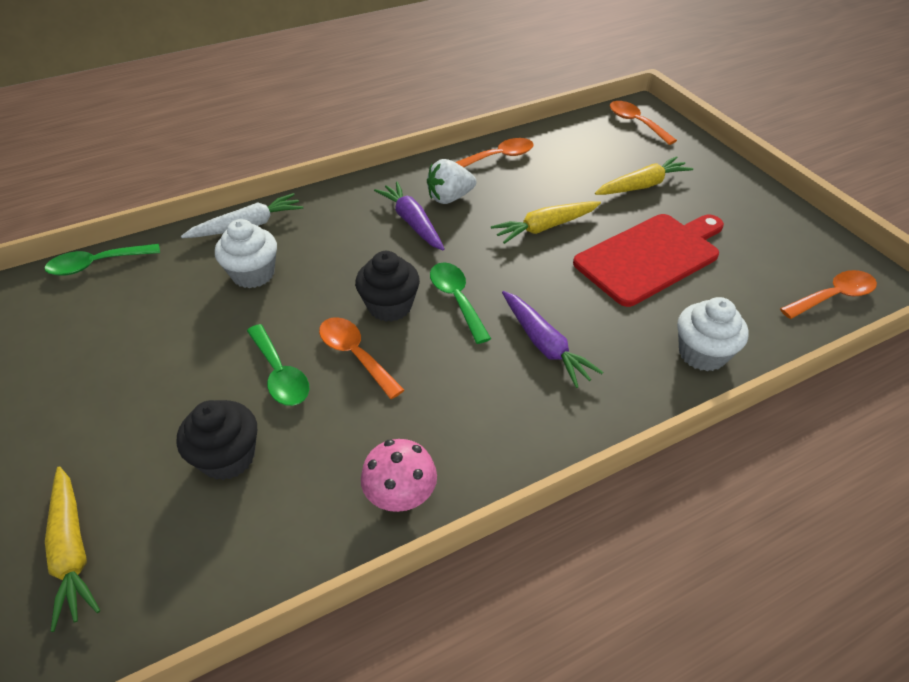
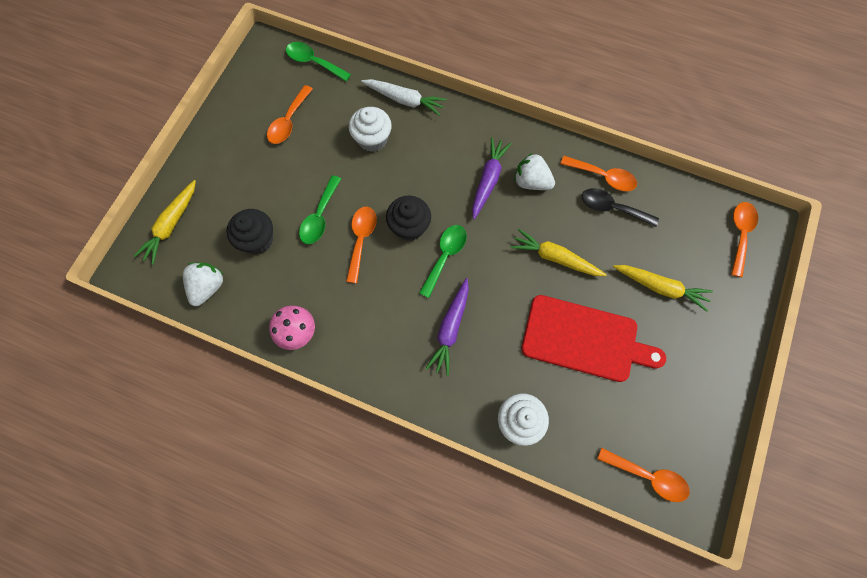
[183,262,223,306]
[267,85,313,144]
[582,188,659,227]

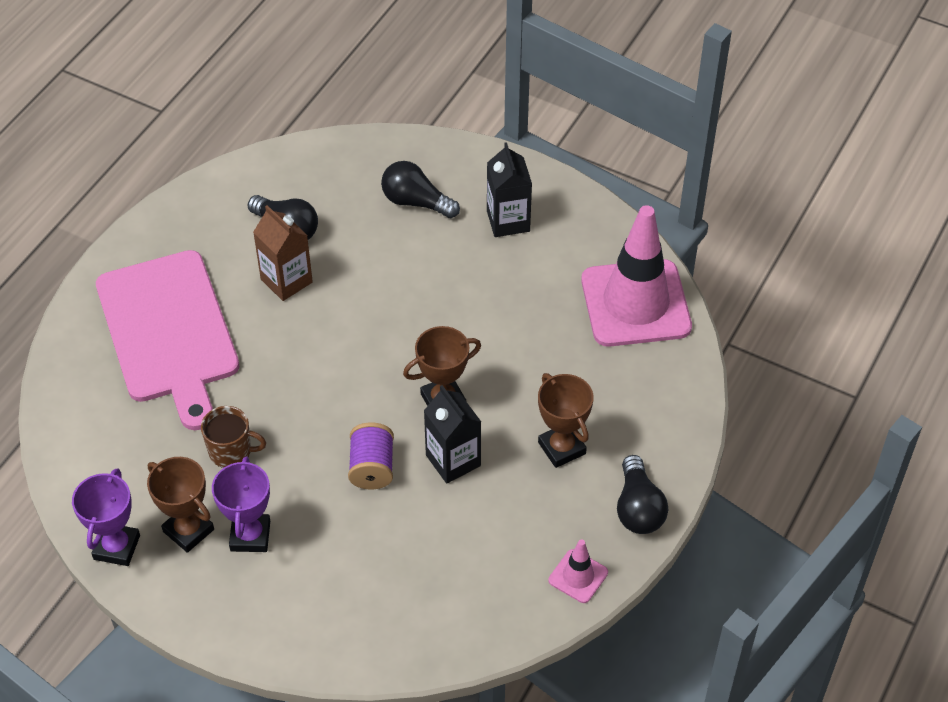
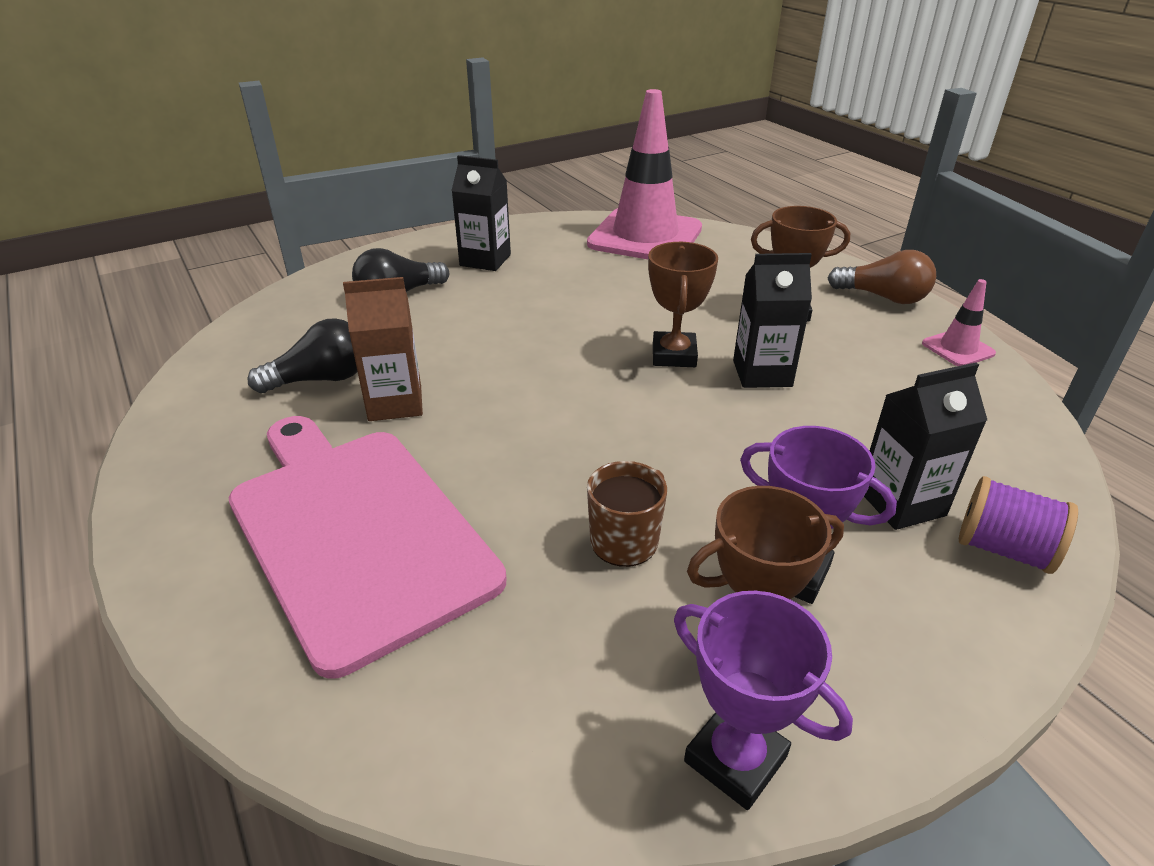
[228,416,506,679]
[959,476,1078,574]
[828,250,936,304]
[864,362,987,530]

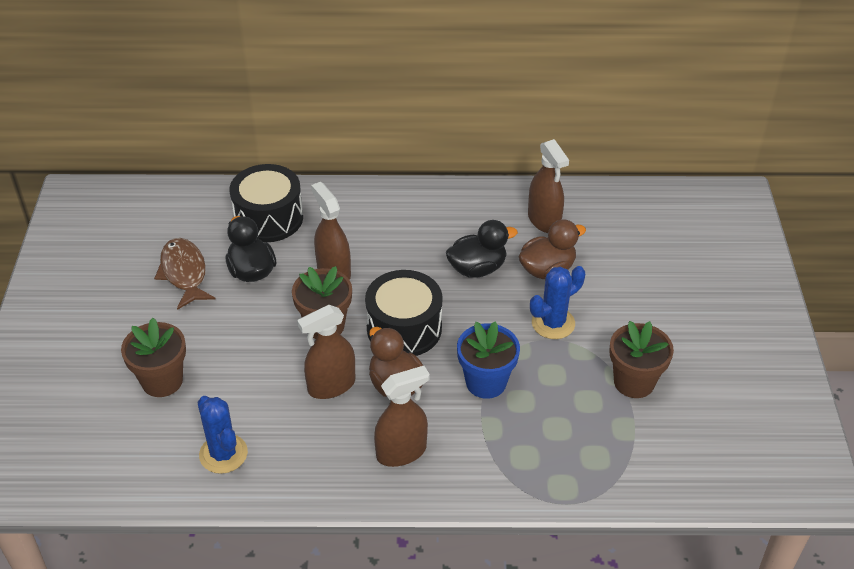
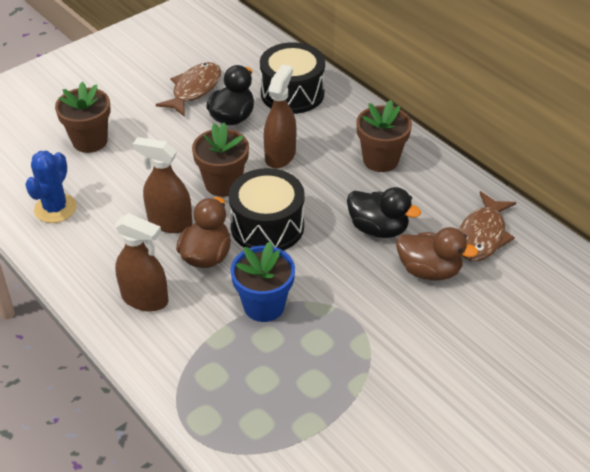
[459,191,516,261]
[530,266,585,339] (first image)
[356,100,412,172]

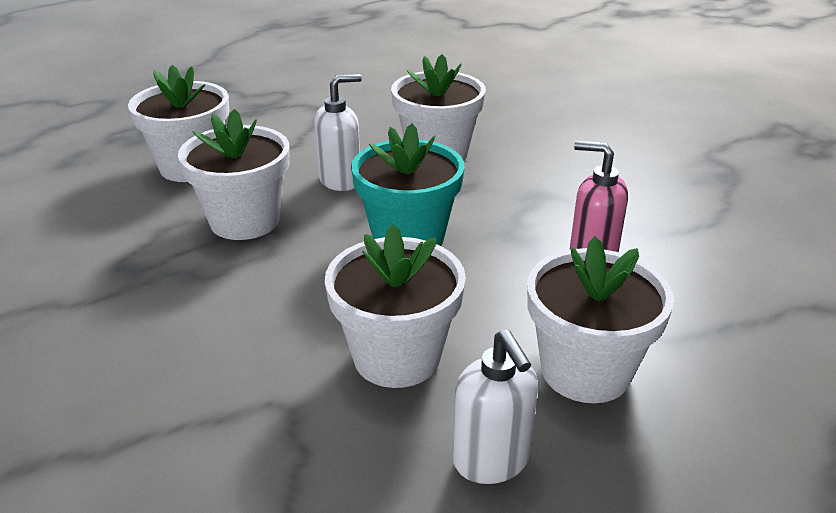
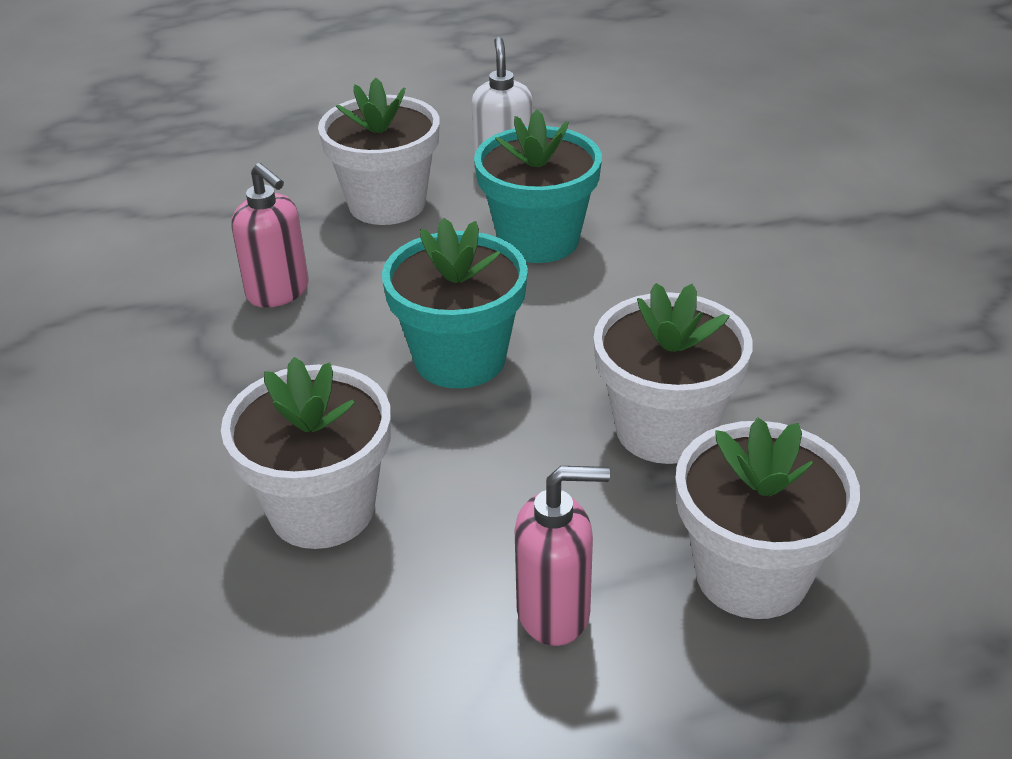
[314,74,362,191] (first image)
[474,109,602,263]
[515,466,610,646]

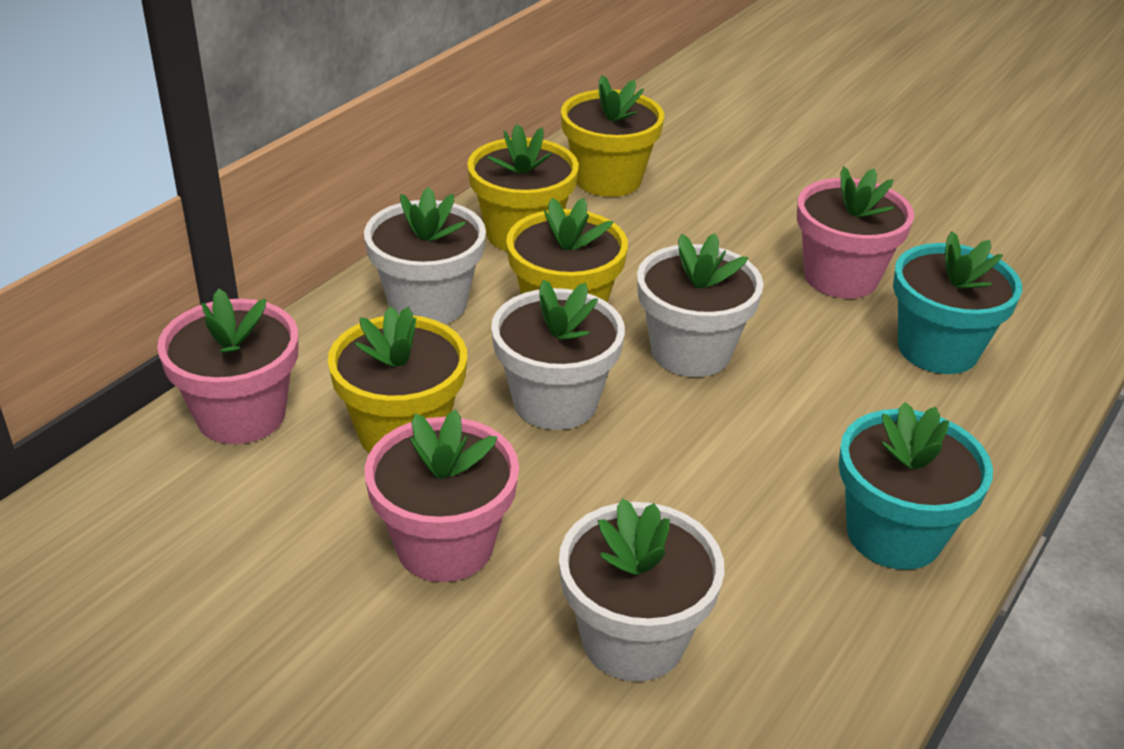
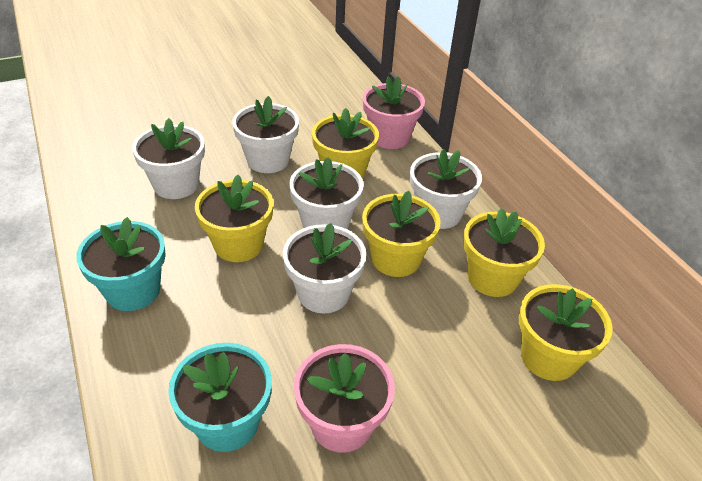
[232,96,299,173]
[195,175,273,262]

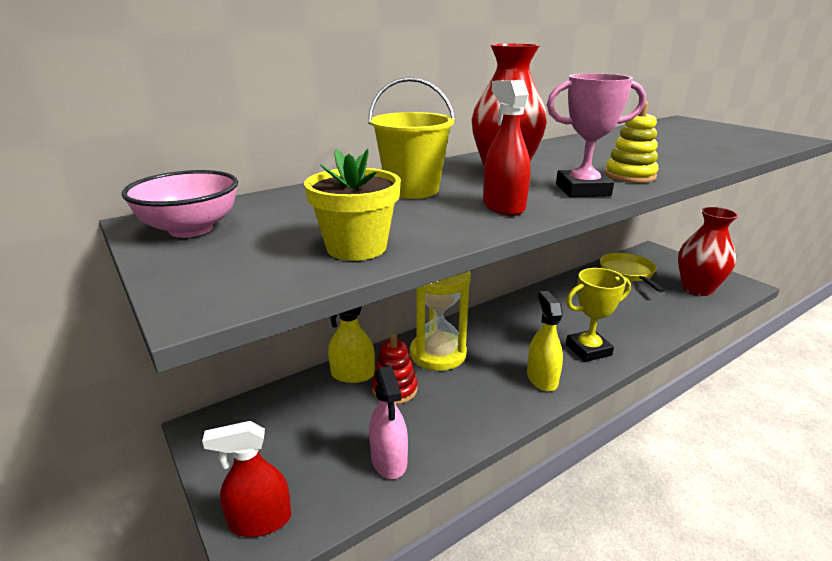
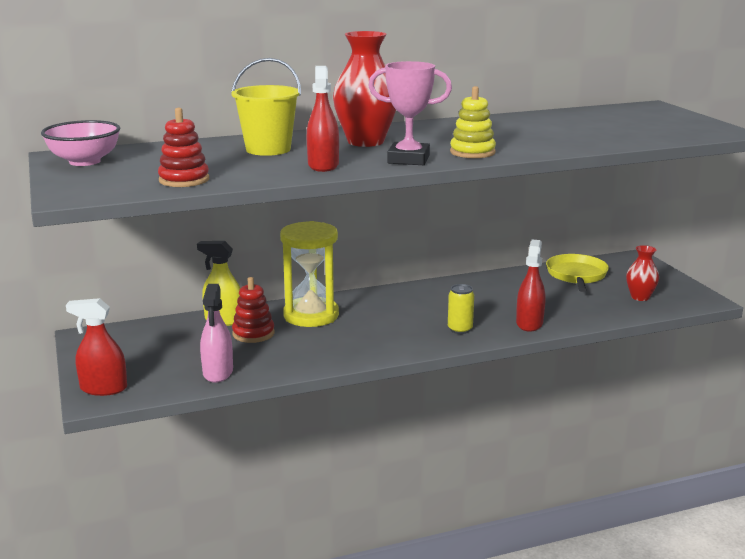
[158,108,209,187]
[527,291,563,392] (first image)
[448,284,474,334]
[626,245,659,301]
[516,240,545,332]

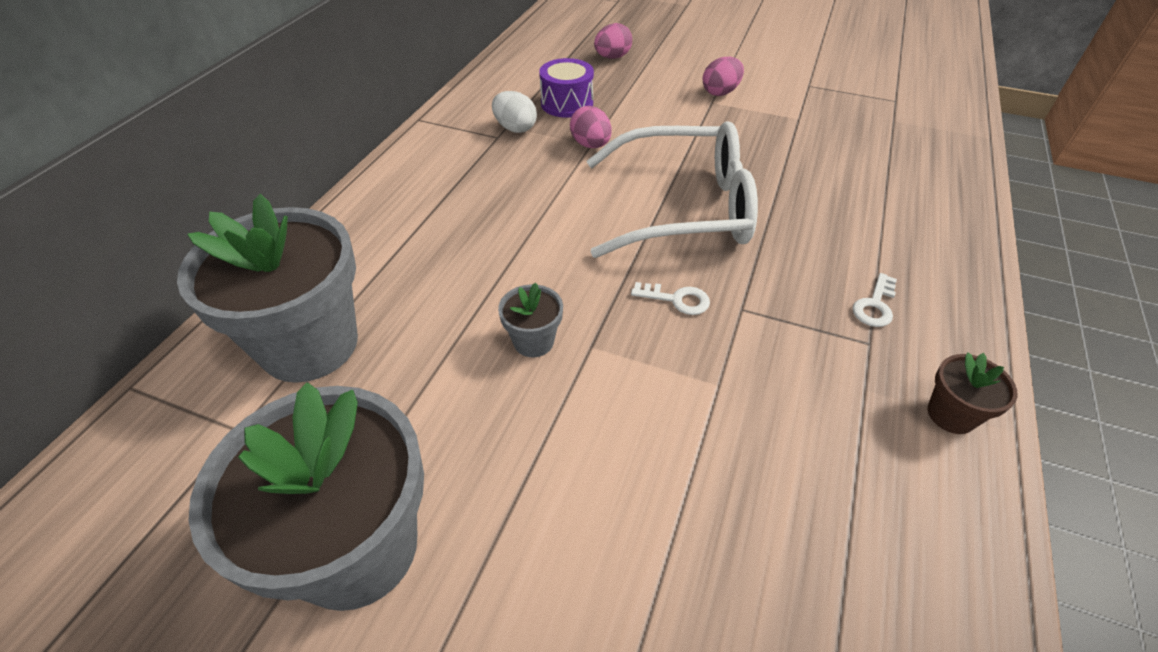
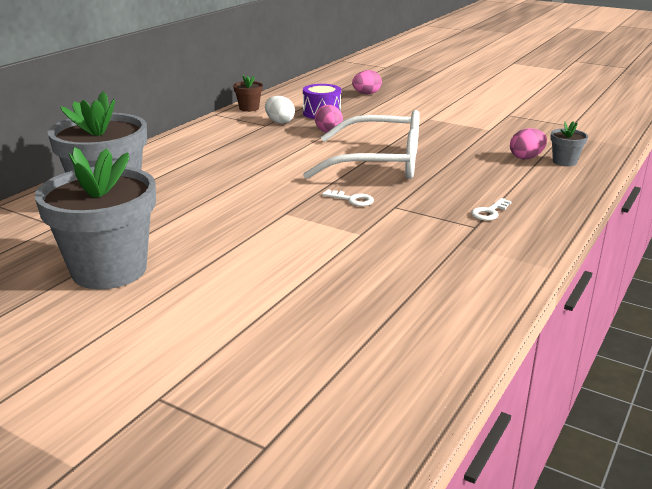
[550,121,588,166]
[510,128,547,160]
[233,75,263,112]

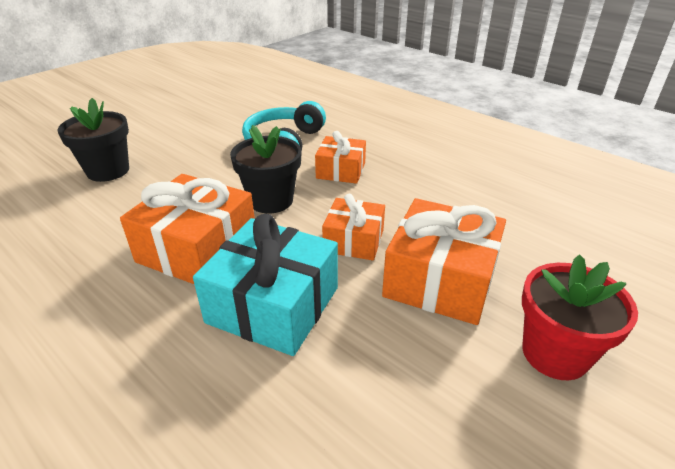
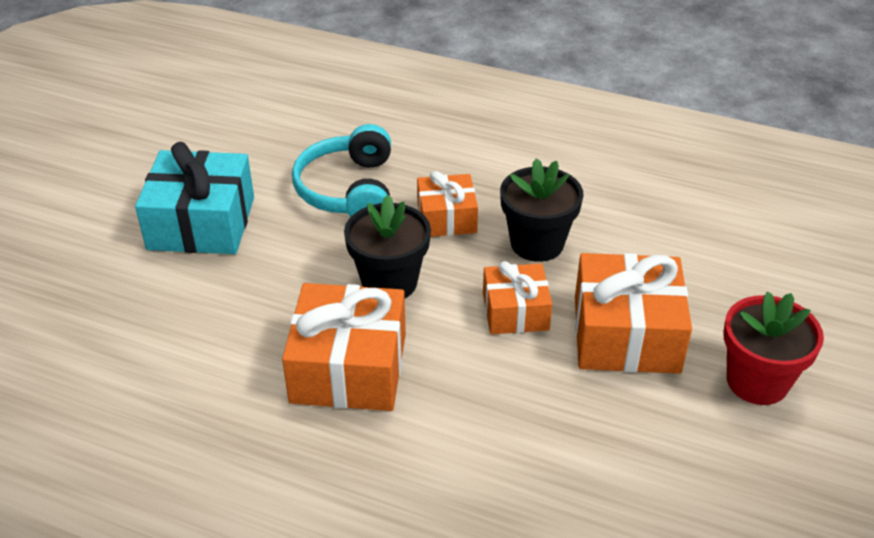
[500,158,584,262]
[135,142,254,254]

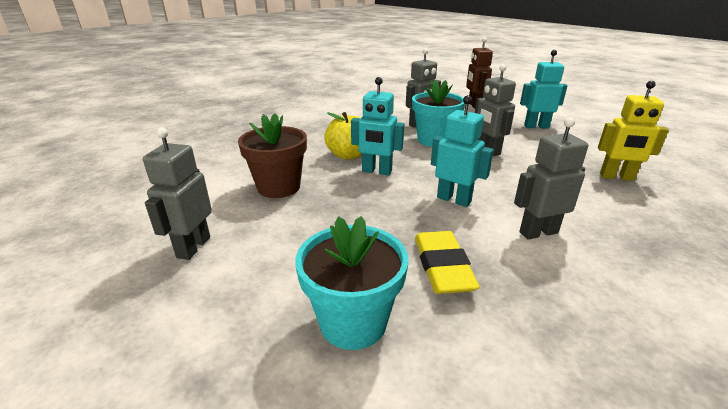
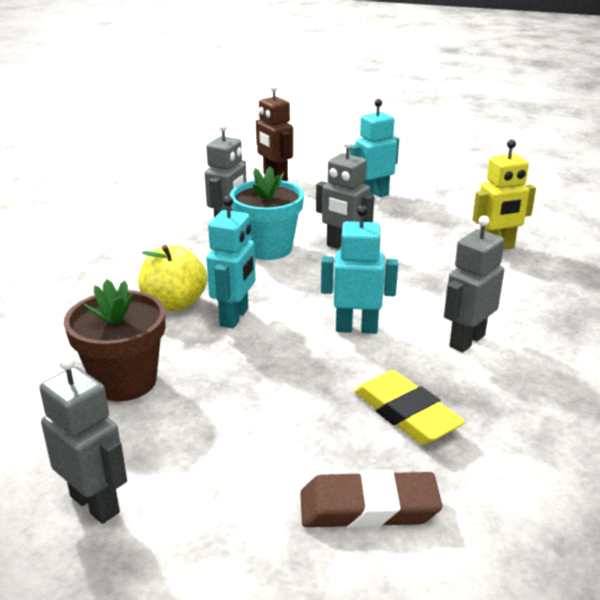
[39,355,127,524]
[300,470,442,529]
[206,196,256,328]

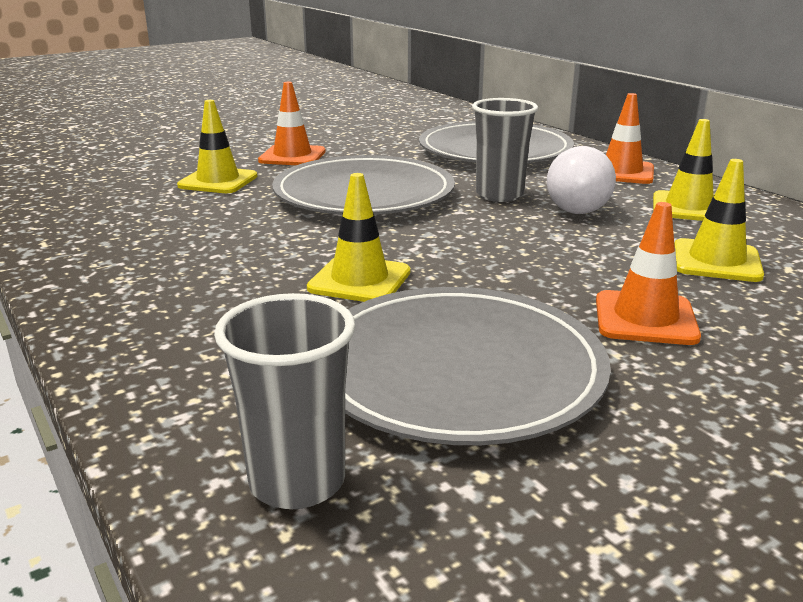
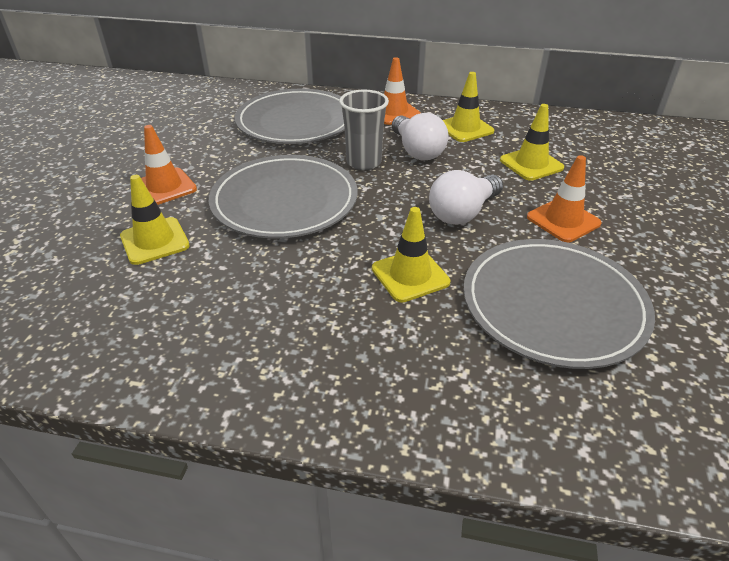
[214,293,356,509] (first image)
[429,170,503,225]

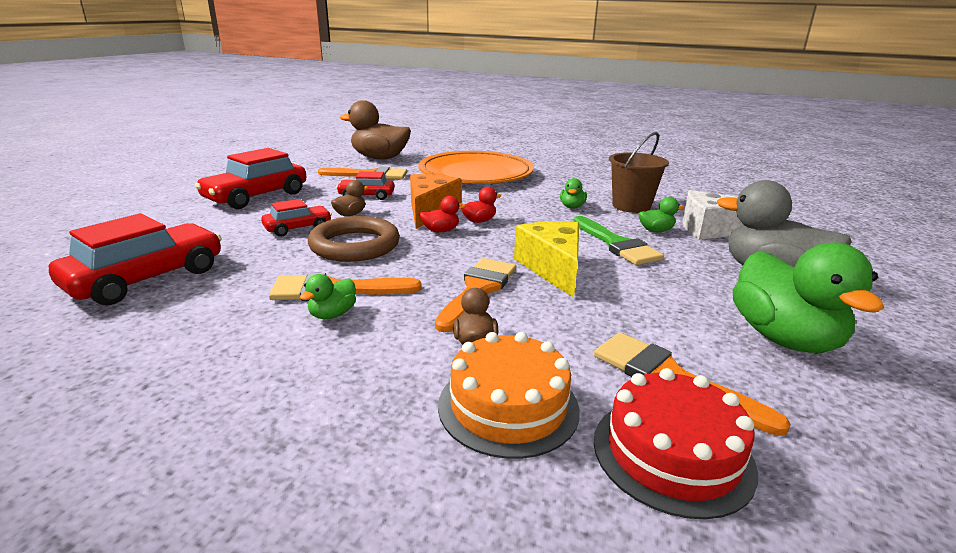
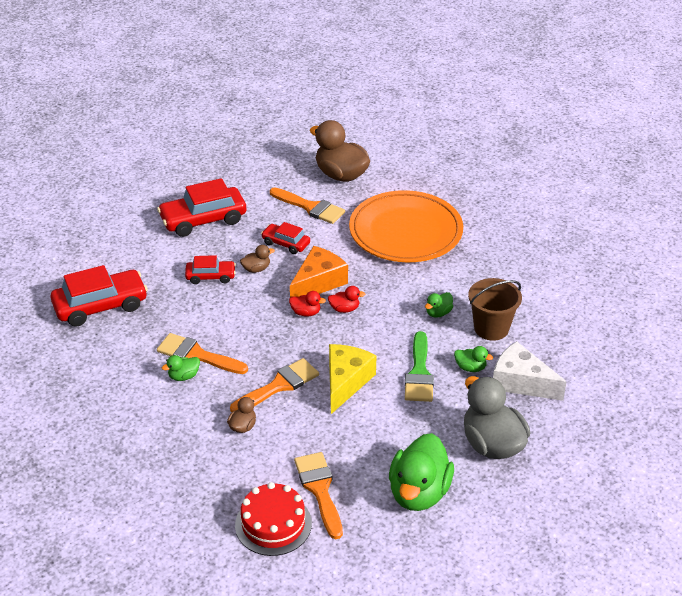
[308,216,400,262] (first image)
[438,332,580,459] (first image)

